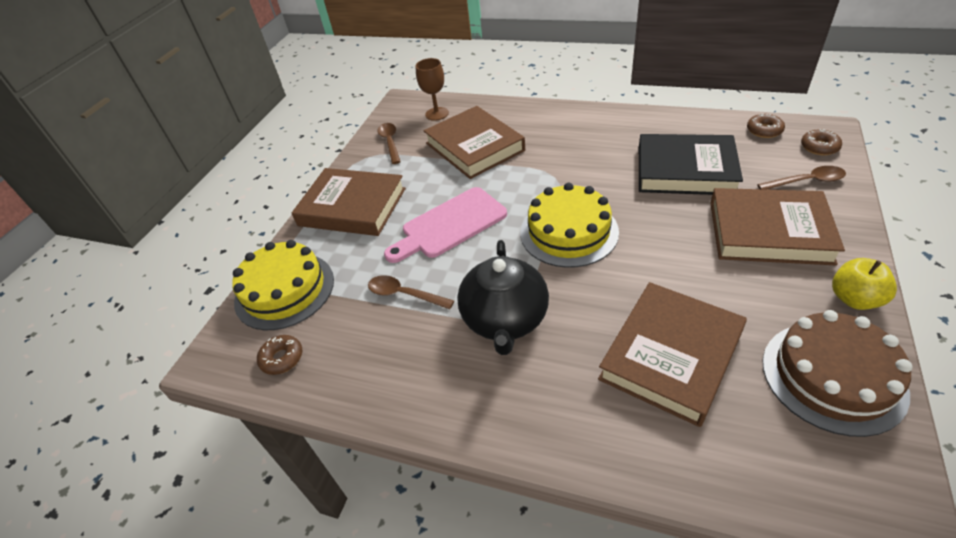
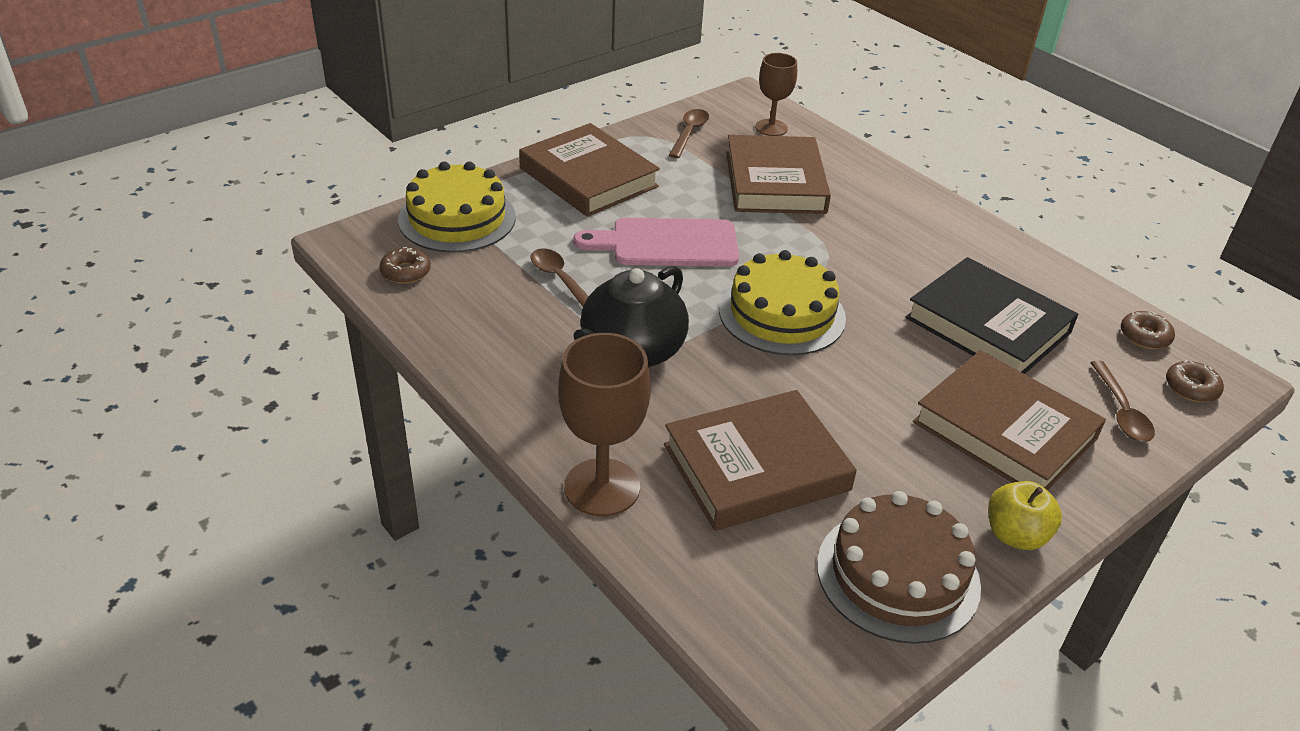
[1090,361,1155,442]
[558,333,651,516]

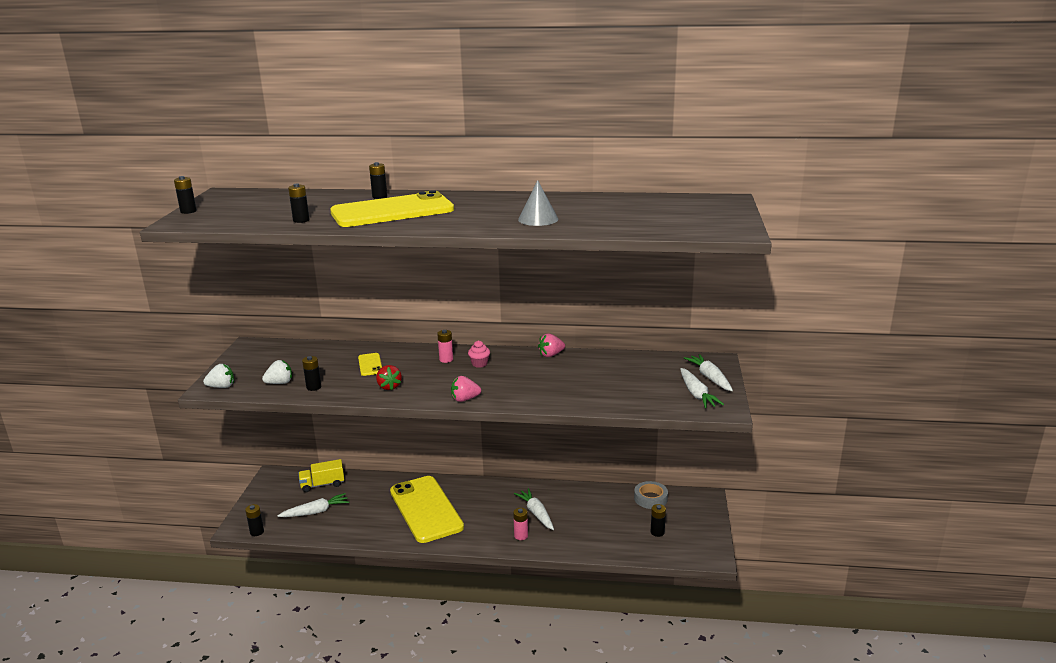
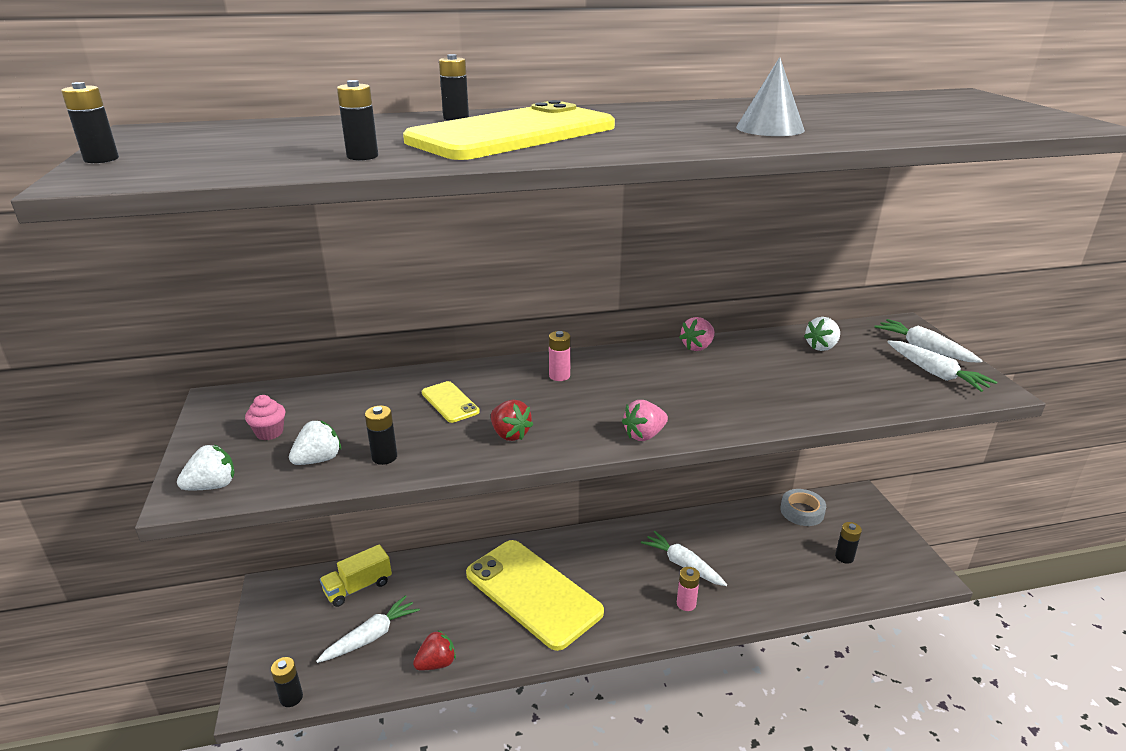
[245,395,285,440]
[413,630,456,670]
[804,317,840,351]

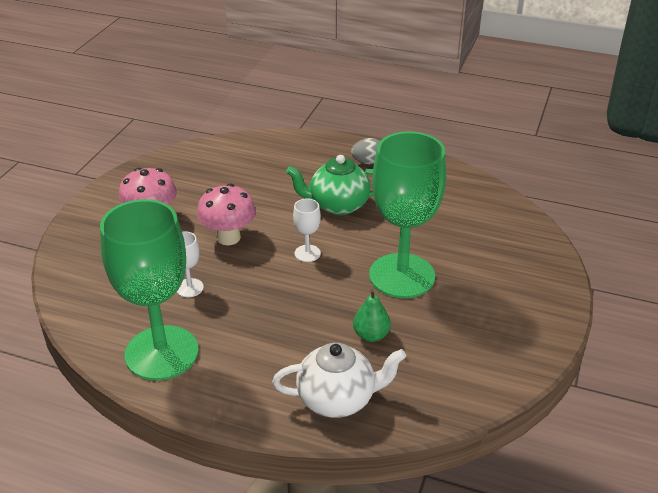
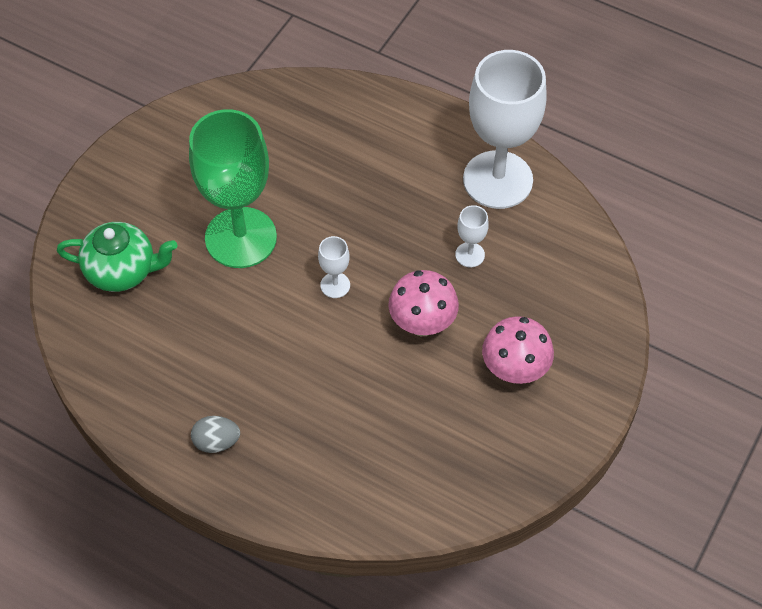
[463,50,547,209]
[272,343,406,418] (first image)
[57,222,178,292]
[353,289,391,342] (first image)

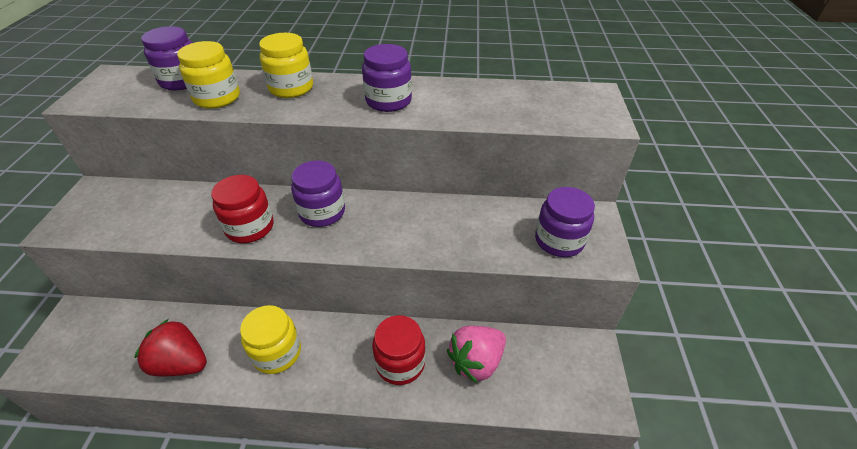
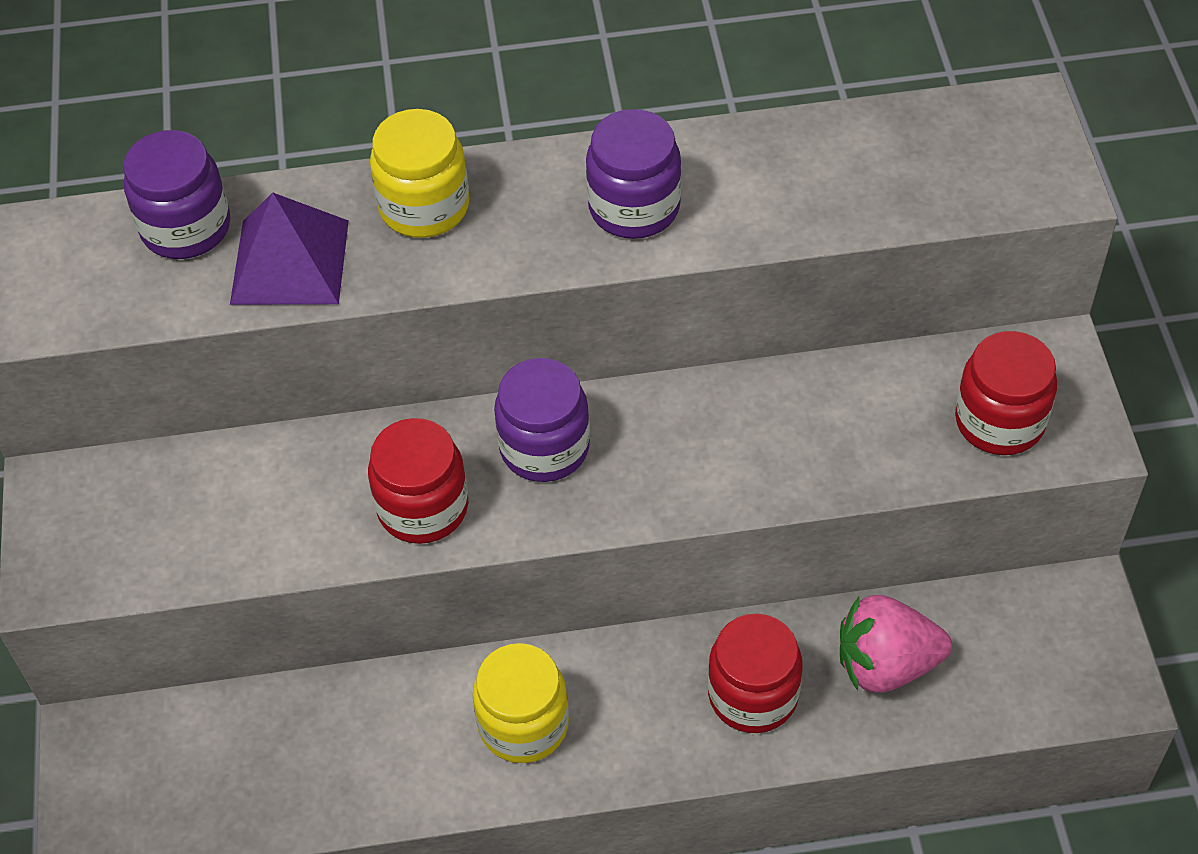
[135,319,207,376] (first image)
[230,193,349,305]
[840,595,952,693]
[955,331,1057,455]

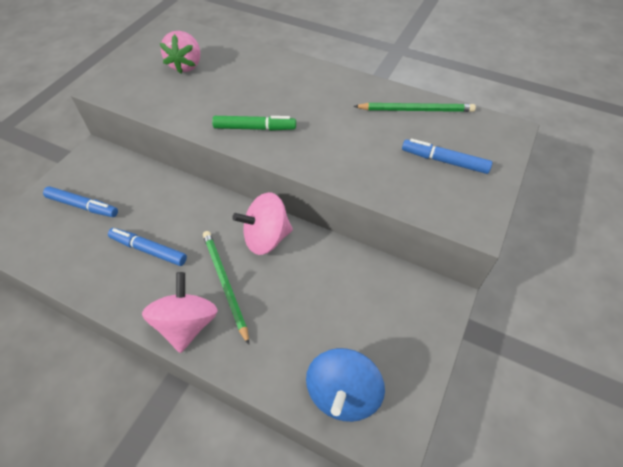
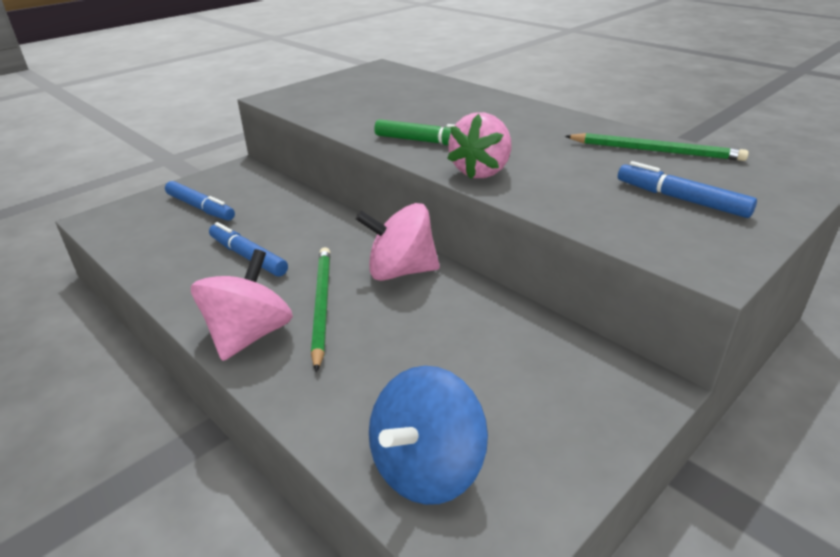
[447,112,511,179]

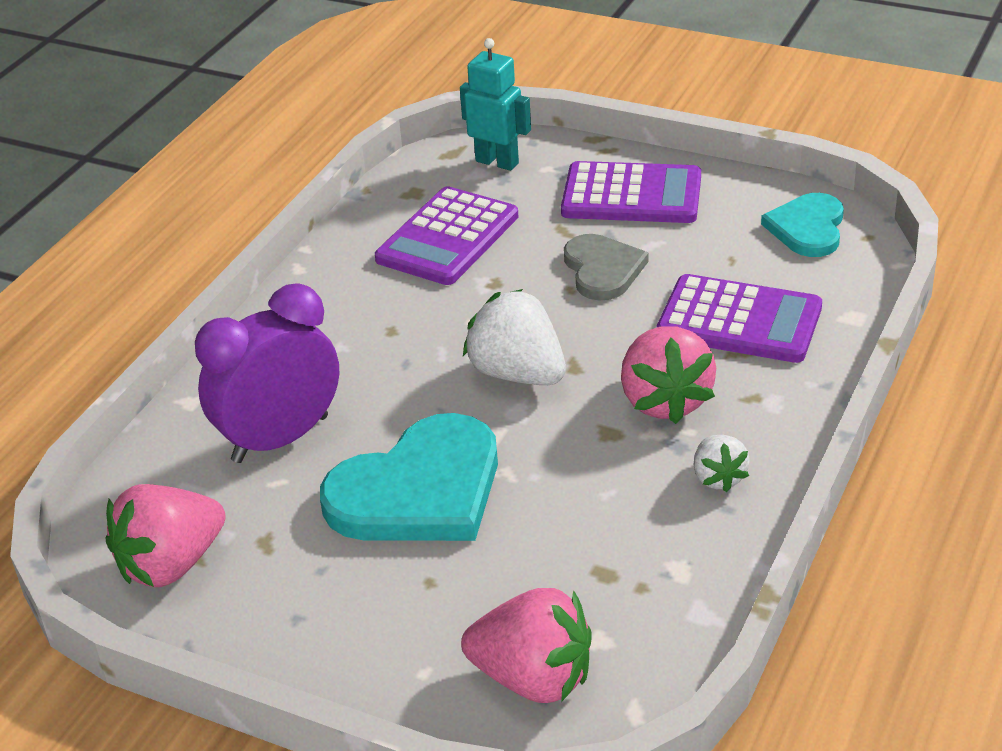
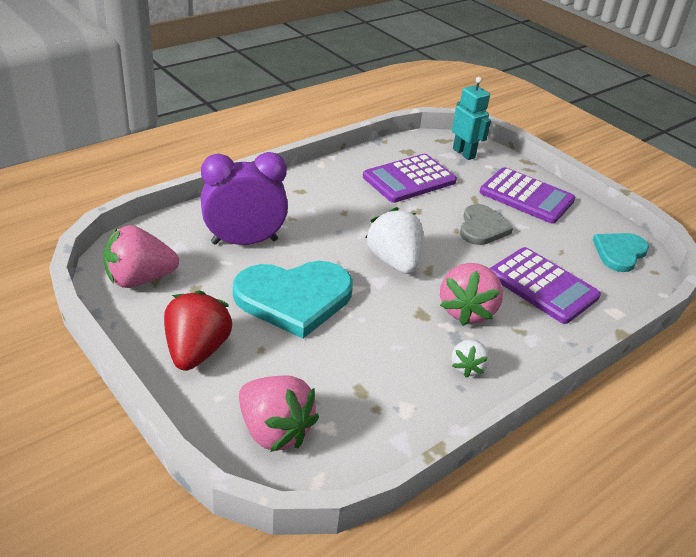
[164,290,232,371]

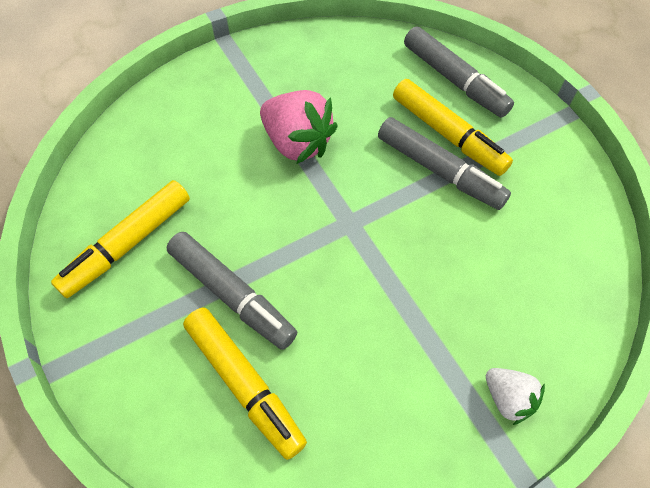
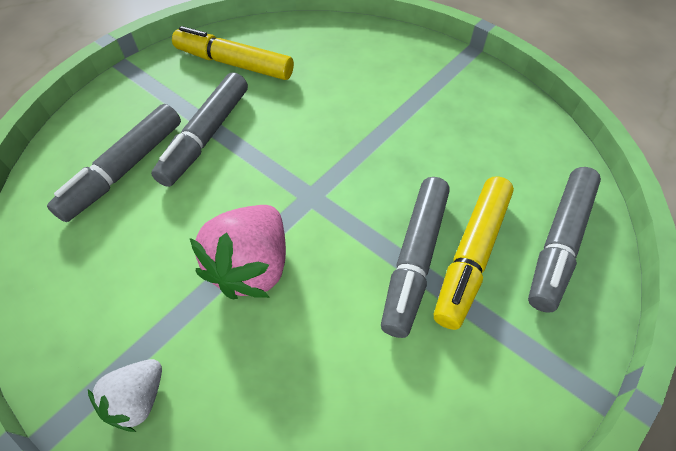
[47,104,181,222]
[190,205,286,299]

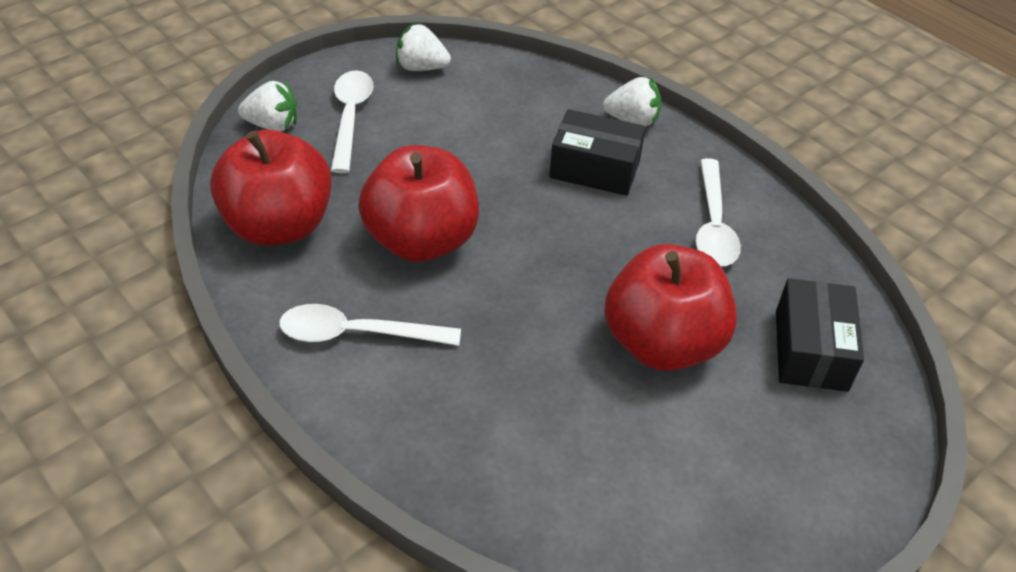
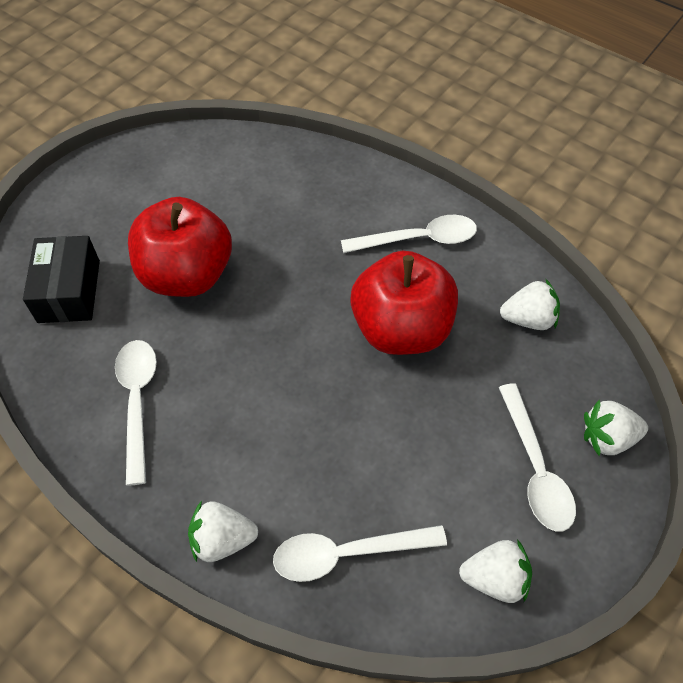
[500,279,560,330]
[549,109,646,196] (first image)
[273,525,447,582]

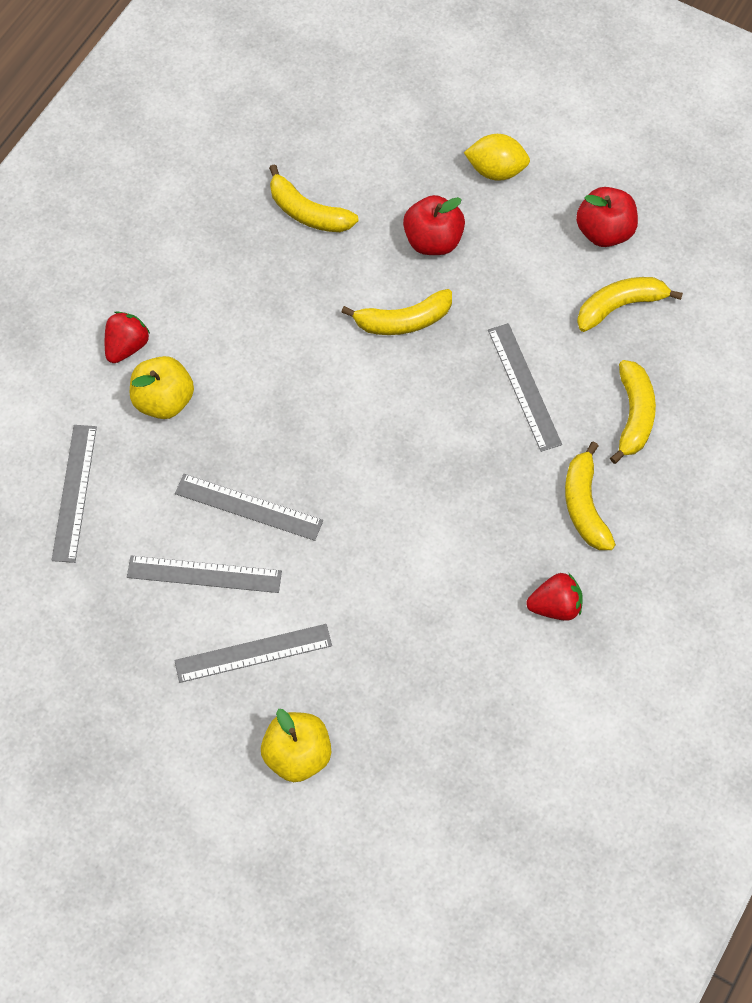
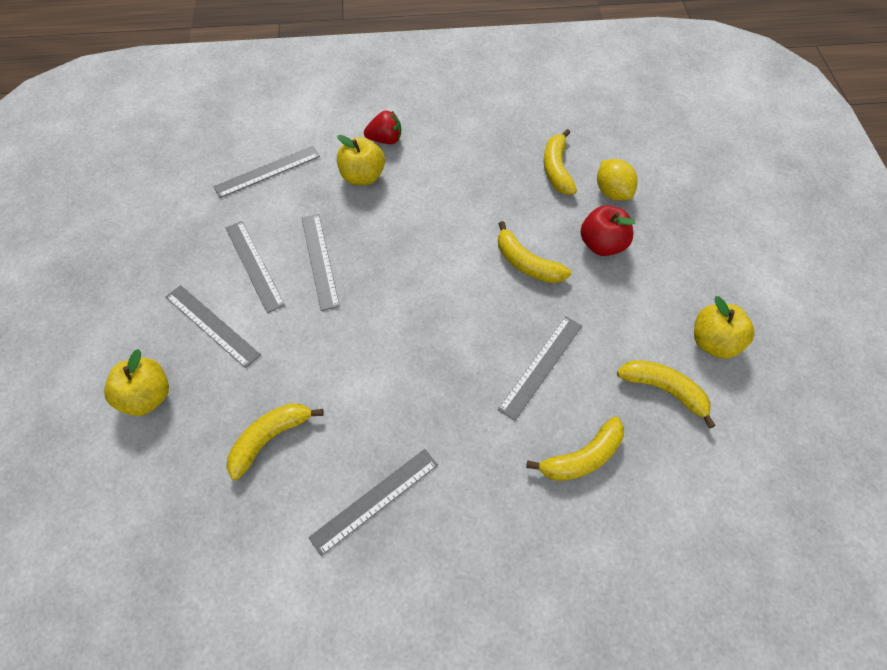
[597,159,637,200]
[308,449,438,556]
[227,403,324,480]
[694,296,755,359]

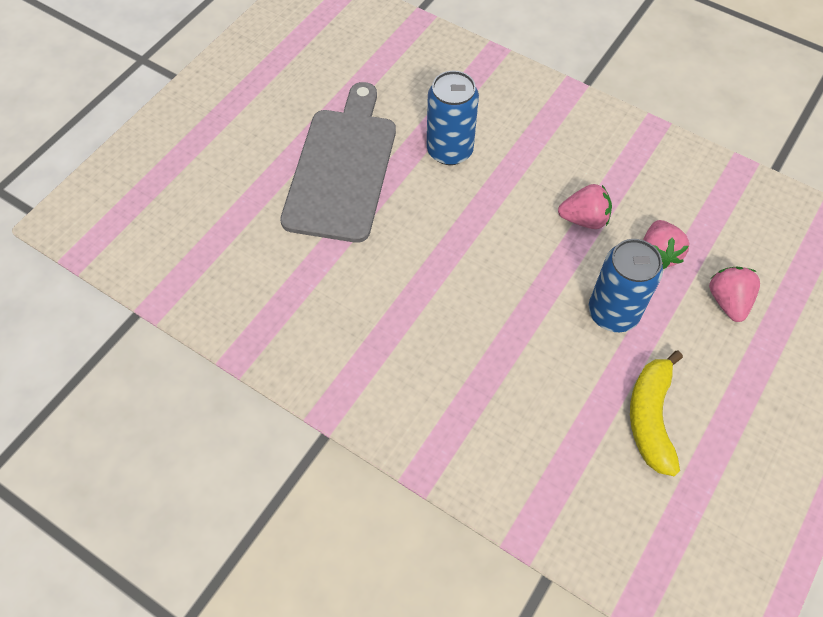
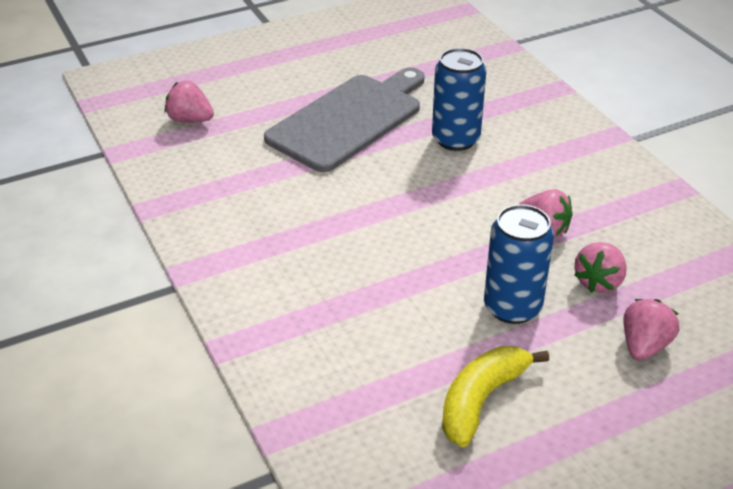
[165,81,214,122]

